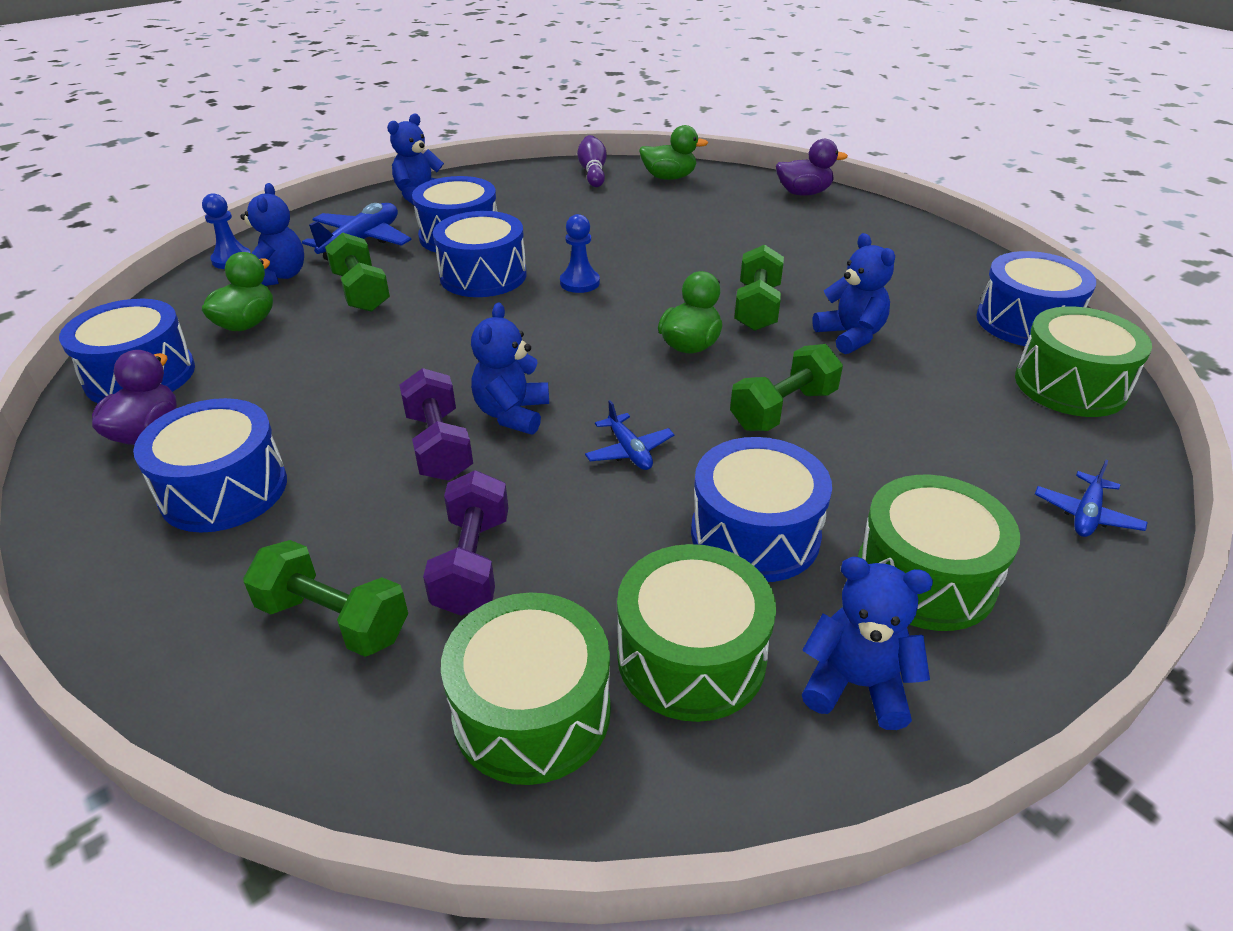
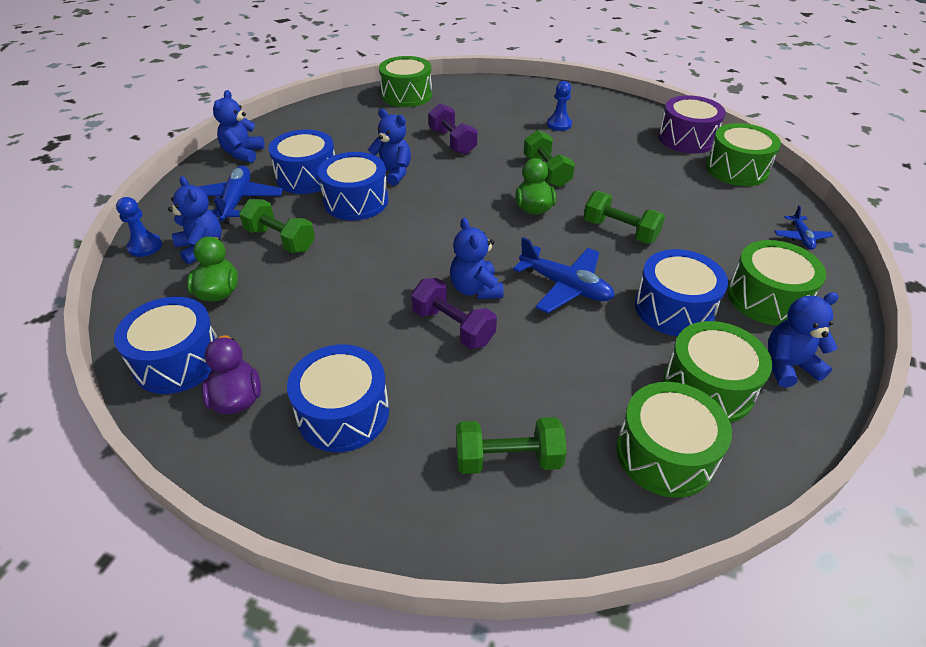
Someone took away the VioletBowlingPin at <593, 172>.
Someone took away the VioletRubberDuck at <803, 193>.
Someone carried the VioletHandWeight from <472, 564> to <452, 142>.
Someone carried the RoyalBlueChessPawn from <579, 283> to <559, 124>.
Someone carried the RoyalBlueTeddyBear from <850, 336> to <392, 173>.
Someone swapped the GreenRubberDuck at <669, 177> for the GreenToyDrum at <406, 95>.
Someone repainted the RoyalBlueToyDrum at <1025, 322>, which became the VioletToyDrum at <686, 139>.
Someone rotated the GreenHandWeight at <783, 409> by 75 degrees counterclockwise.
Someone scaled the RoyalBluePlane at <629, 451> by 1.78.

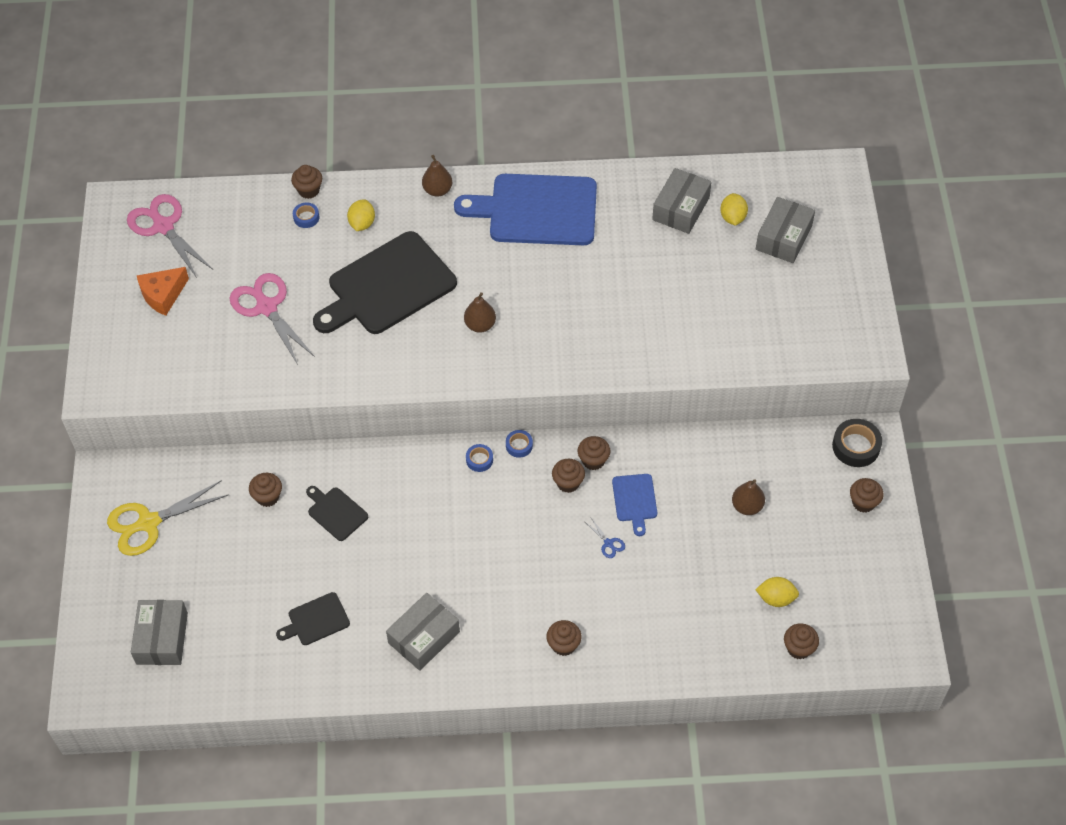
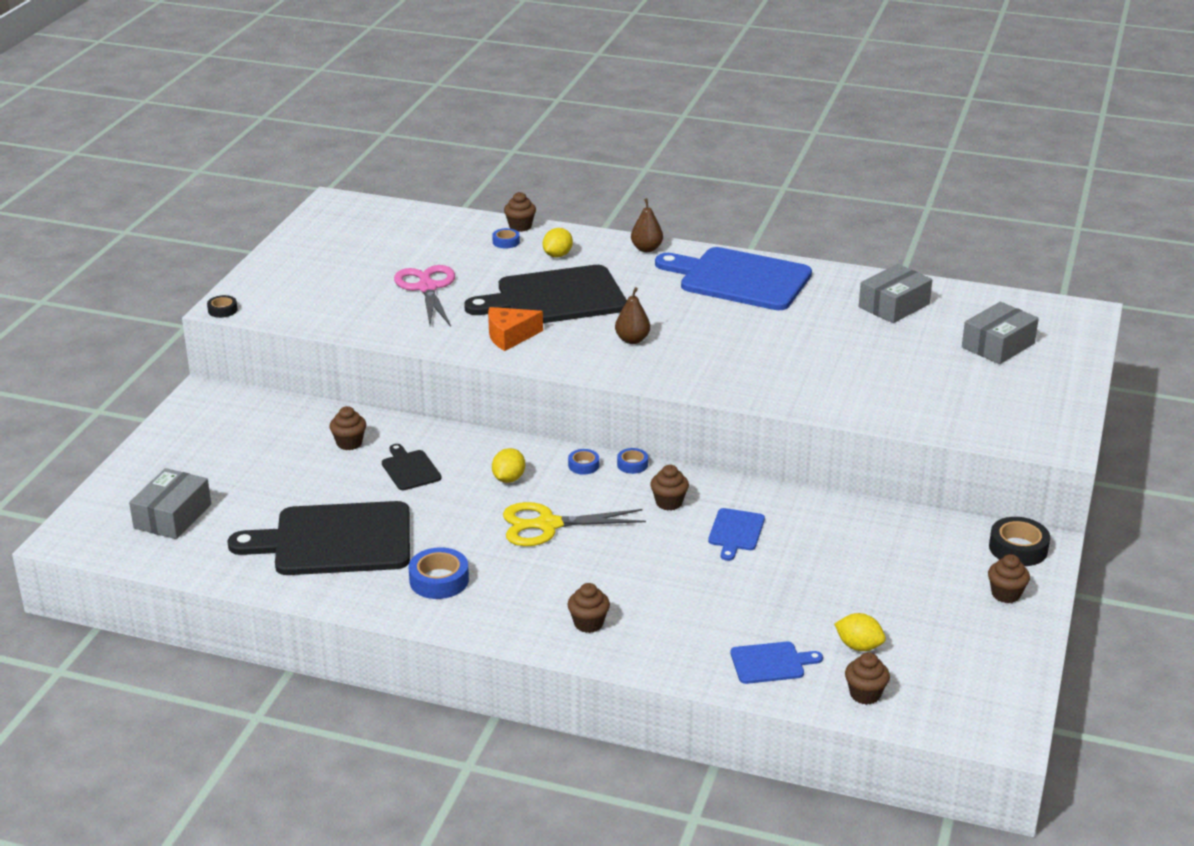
Someone took away the PinkShears at <163, 226>.
Someone took away the BrownFairyCake at <593, 460>.
Someone took away the RoyalBlueShears at <608, 543>.
Someone took away the BrownPear at <747, 506>.
Someone put down the JetBlackRollOfTape at <222, 310>.
Someone put down the RoyalBlueCuttingBoard at <770, 663>.
Someone carried the YellowShears from <148, 523> to <547, 525>.
Someone carried the BrightOrangePieceOfCheese from <163, 295> to <510, 336>.
Someone carried the YellowToyLemon from <732, 217> to <508, 479>.
Someone swapped the GrayBox at <424, 637> for the RoyalBlueRollOfTape at <439, 580>.
Someone scaled the JetBlackCuttingBoard at <316, 620> by 2.19.

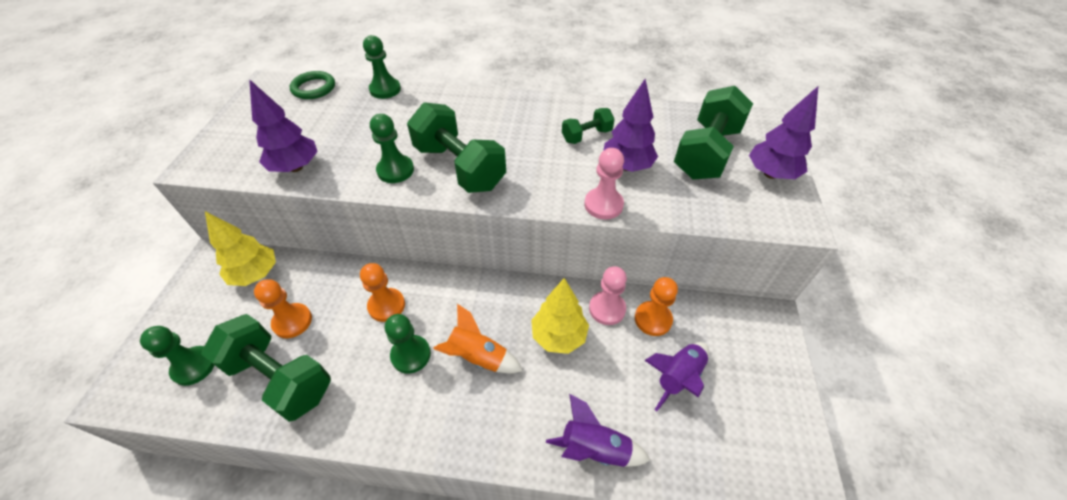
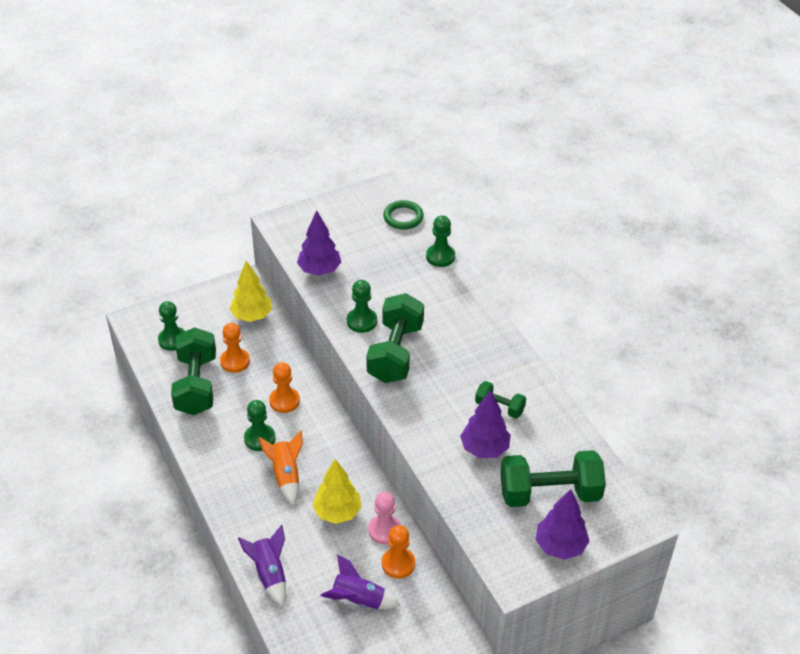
Someone took away the PinkChessPawn at <603, 205>.

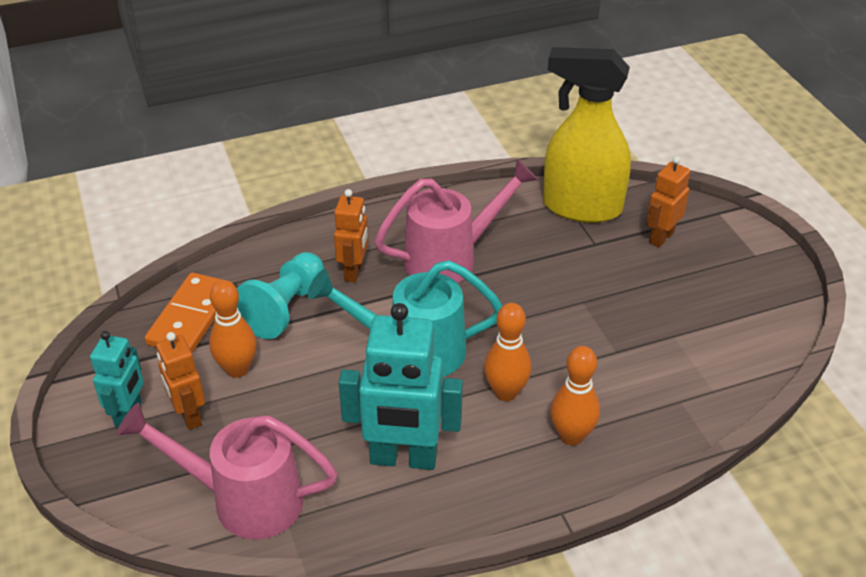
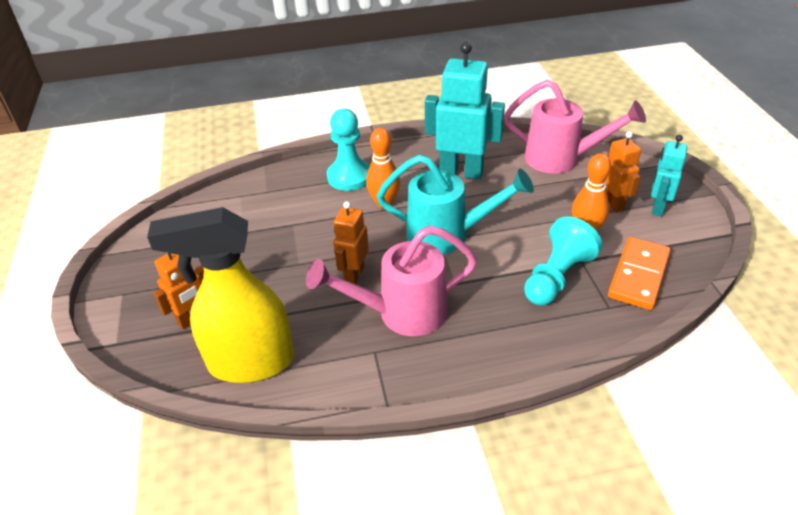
Someone carried the BrightOrangeRobotFigure from <354, 271> to <354, 274>.
Someone swapped the BrightOrangeBowlingPin at <571, 436> for the TurquoiseChessPawn at <349, 177>.
Someone rotated the YellowSprayer at <581, 207> by 150 degrees clockwise.

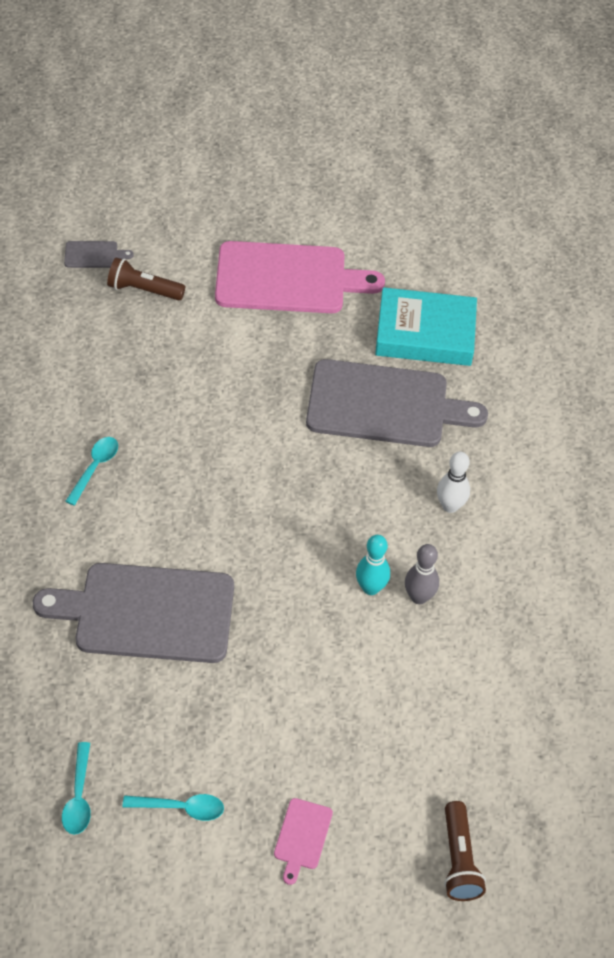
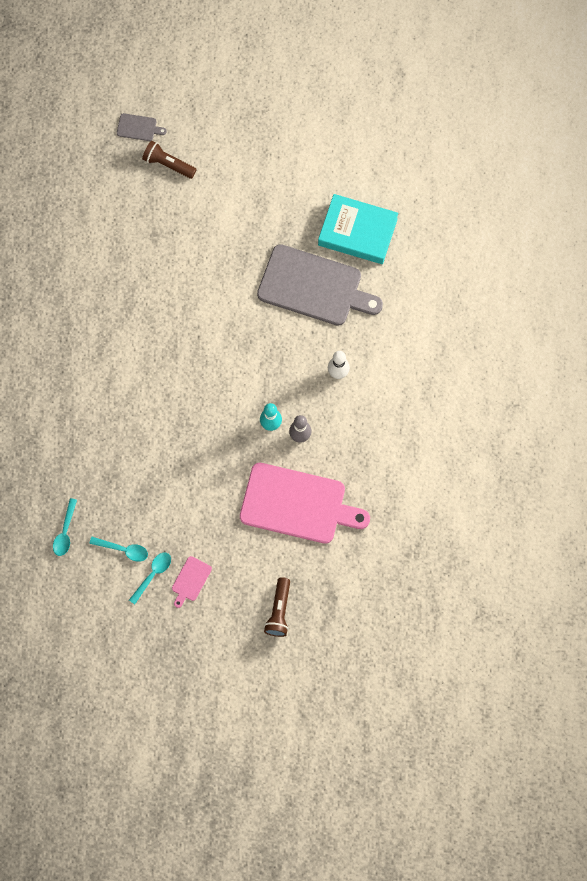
Someone took away the GrayCuttingBoard at <147, 612>.
Someone carried the TurquoiseSpoon from <95, 468> to <152, 575>.
Someone carried the PinkCuttingBoard from <288, 279> to <298, 504>.

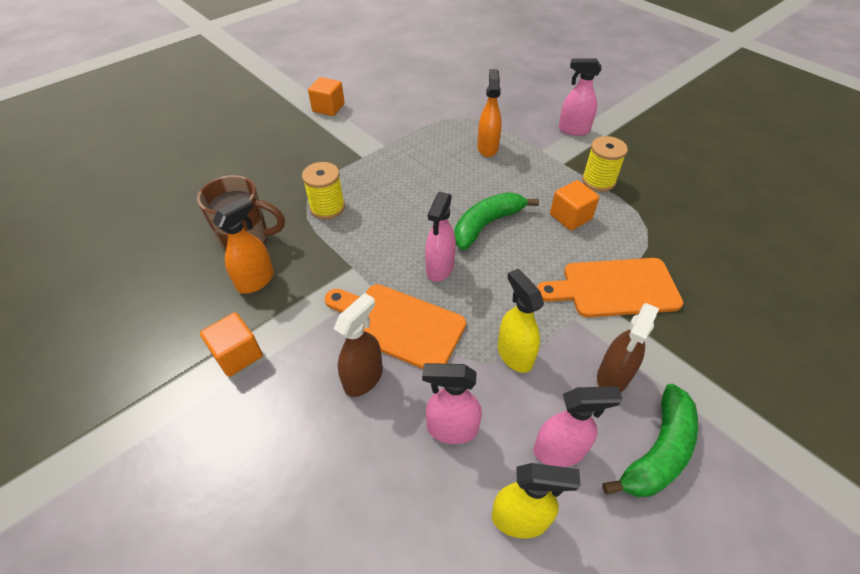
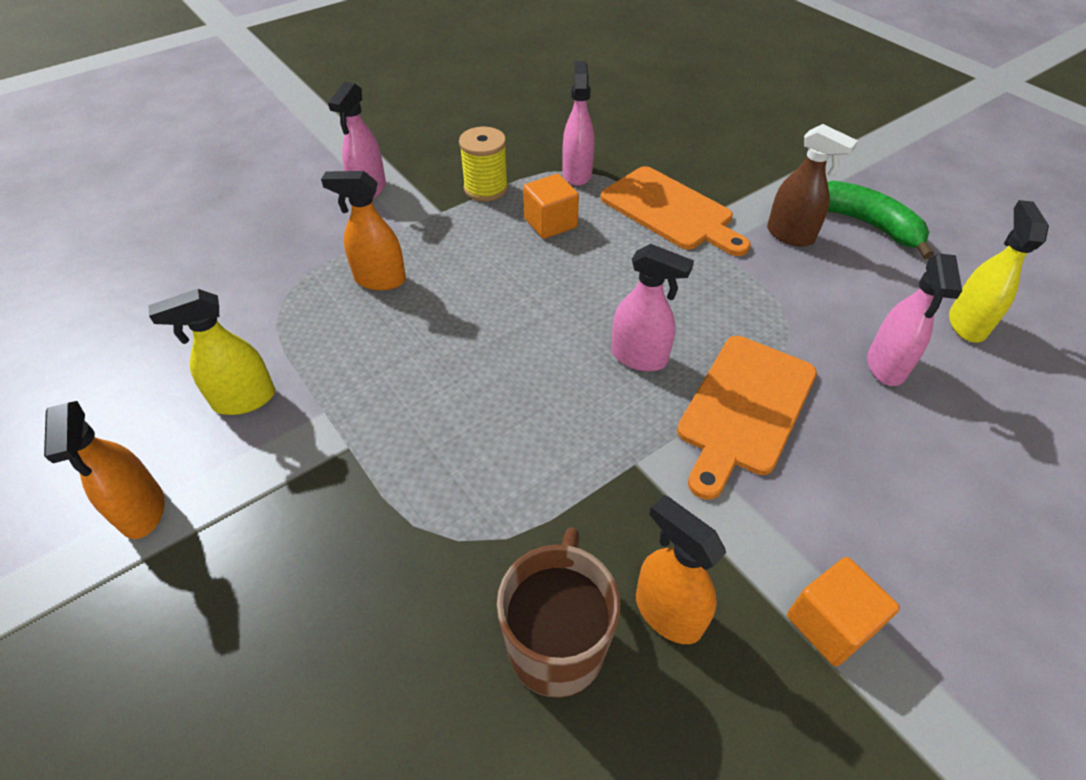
Someone took away the YellowReelOfThread at <327, 207>.
Someone took away the BrownSprayer at <363, 378>.
Someone took away the GreenBananaFruit at <487, 225>.
Someone carried the YellowSprayer from <514, 354> to <244, 400>.
Someone carried the PinkSprayer from <559, 451> to <577, 174>.
Someone swapped the BrightOrangeCube at <328, 108> for the BrightOrangeSprayer at <142, 511>.
Someone rotated the BrightOrangeCuttingBoard at <614, 288> by 45 degrees counterclockwise.

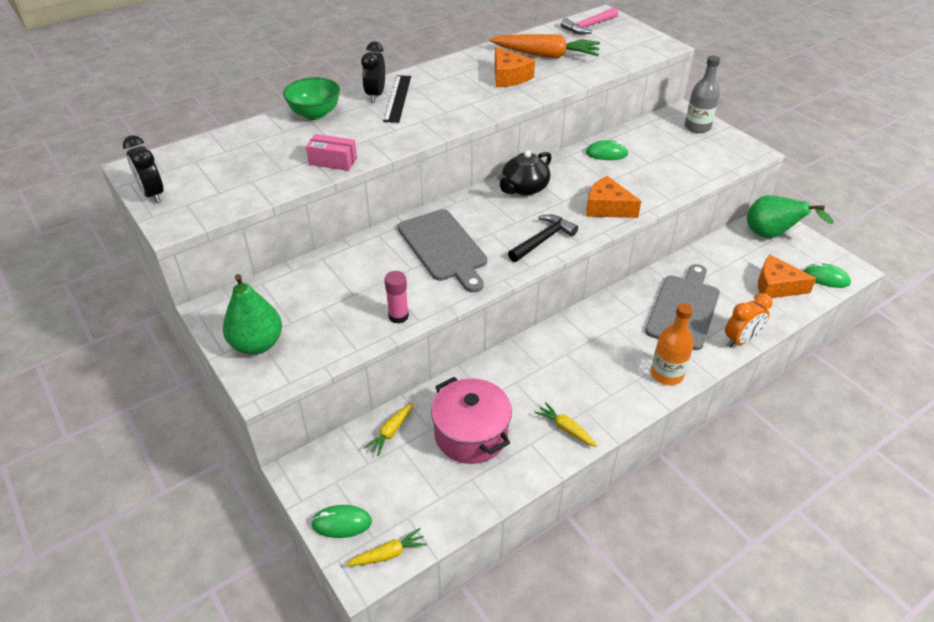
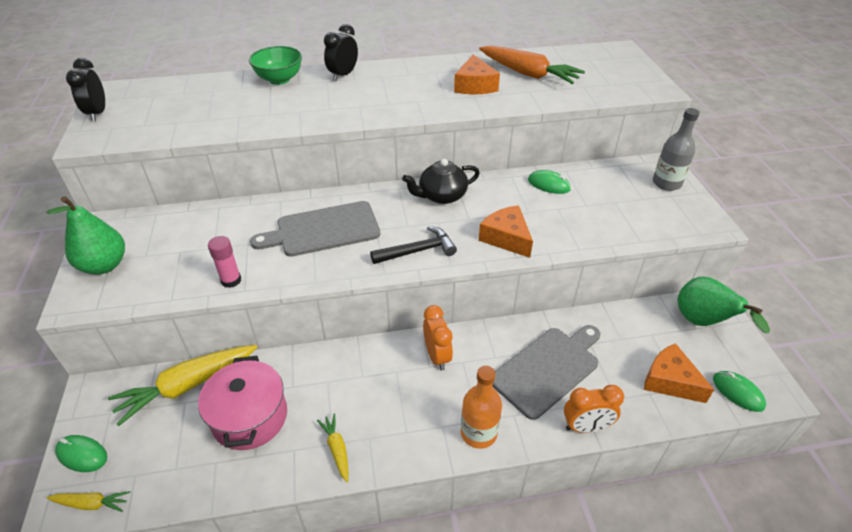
Someone took away the PinkBox at <333, 161>.
Someone took away the JetBlackStraightedge at <397, 98>.
Someone took away the PinkCarpenter'sHammer at <588, 26>.
Someone put down the BrightOrangeAlarmClock at <437, 356>.
Someone rotated the GrayCuttingBoard at <443, 248> by 75 degrees clockwise.
Someone scaled the YellowCarrot at <391, 432> by 2.06.

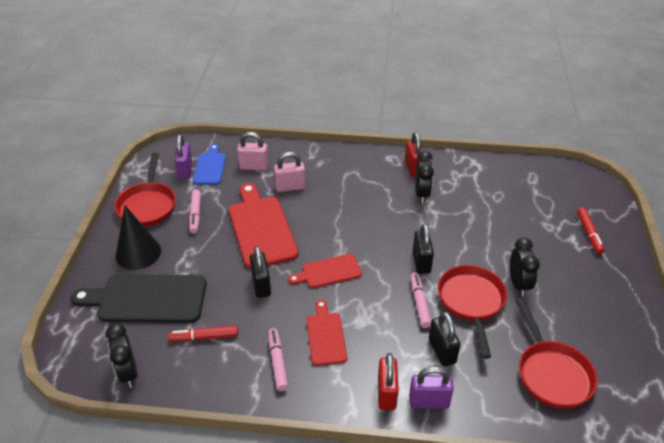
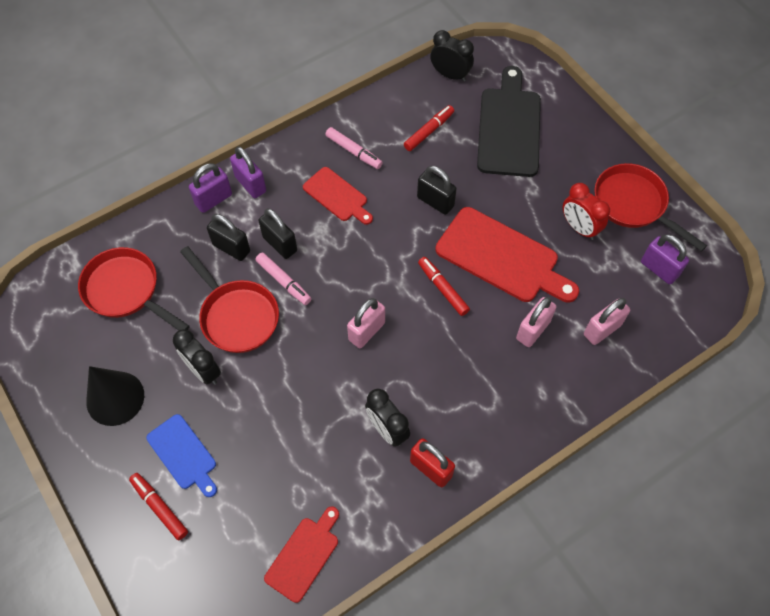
Someone put down the PinkPadlock at <366, 331>.
Someone put down the CrimsonMarkerPen at <443, 289>.
Someone carried the JetBlackSolidCone from <138, 253> to <115, 398>.
Someone carried the RoyalBlueCuttingBoard from <210, 167> to <183, 454>.
Someone carried the CrimsonCuttingBoard from <328, 272> to <304, 556>.
Someone carried the JetBlackPadlock from <421, 262> to <280, 244>.
Someone swapped the PinkMarkerPen at <195, 214> for the CrimsonAlarmClock at <579, 228>.
Someone repainted the CrimsonPadlock at <386, 394>, which became the VioletPadlock at <250, 184>.
Someone rotated the JetBlackCuttingBoard at <147, 299> by 45 degrees counterclockwise.

